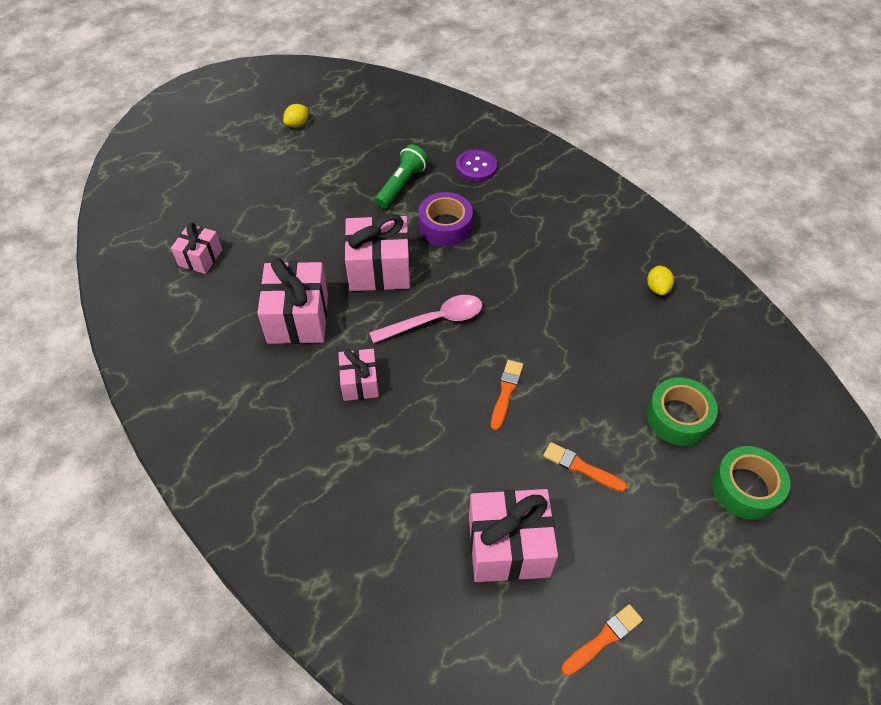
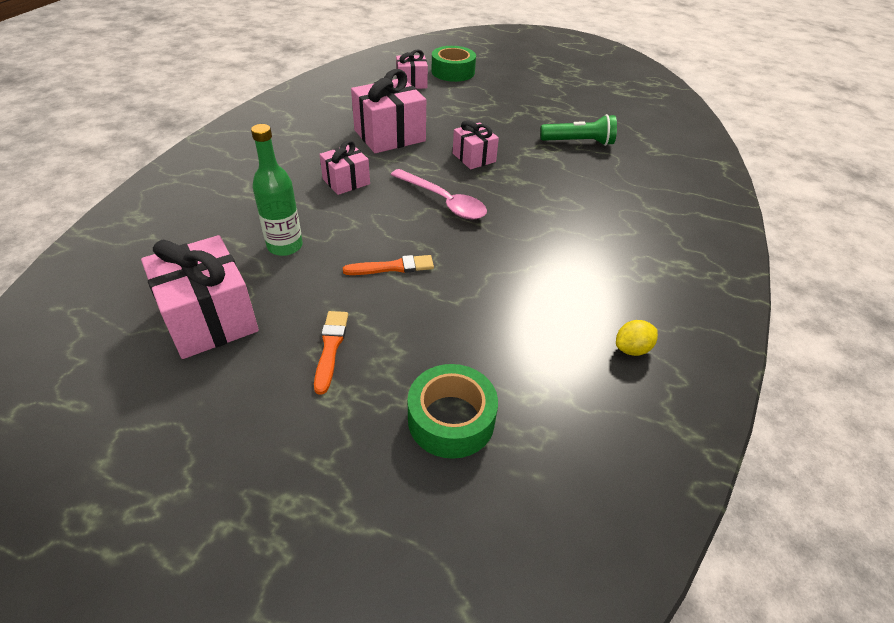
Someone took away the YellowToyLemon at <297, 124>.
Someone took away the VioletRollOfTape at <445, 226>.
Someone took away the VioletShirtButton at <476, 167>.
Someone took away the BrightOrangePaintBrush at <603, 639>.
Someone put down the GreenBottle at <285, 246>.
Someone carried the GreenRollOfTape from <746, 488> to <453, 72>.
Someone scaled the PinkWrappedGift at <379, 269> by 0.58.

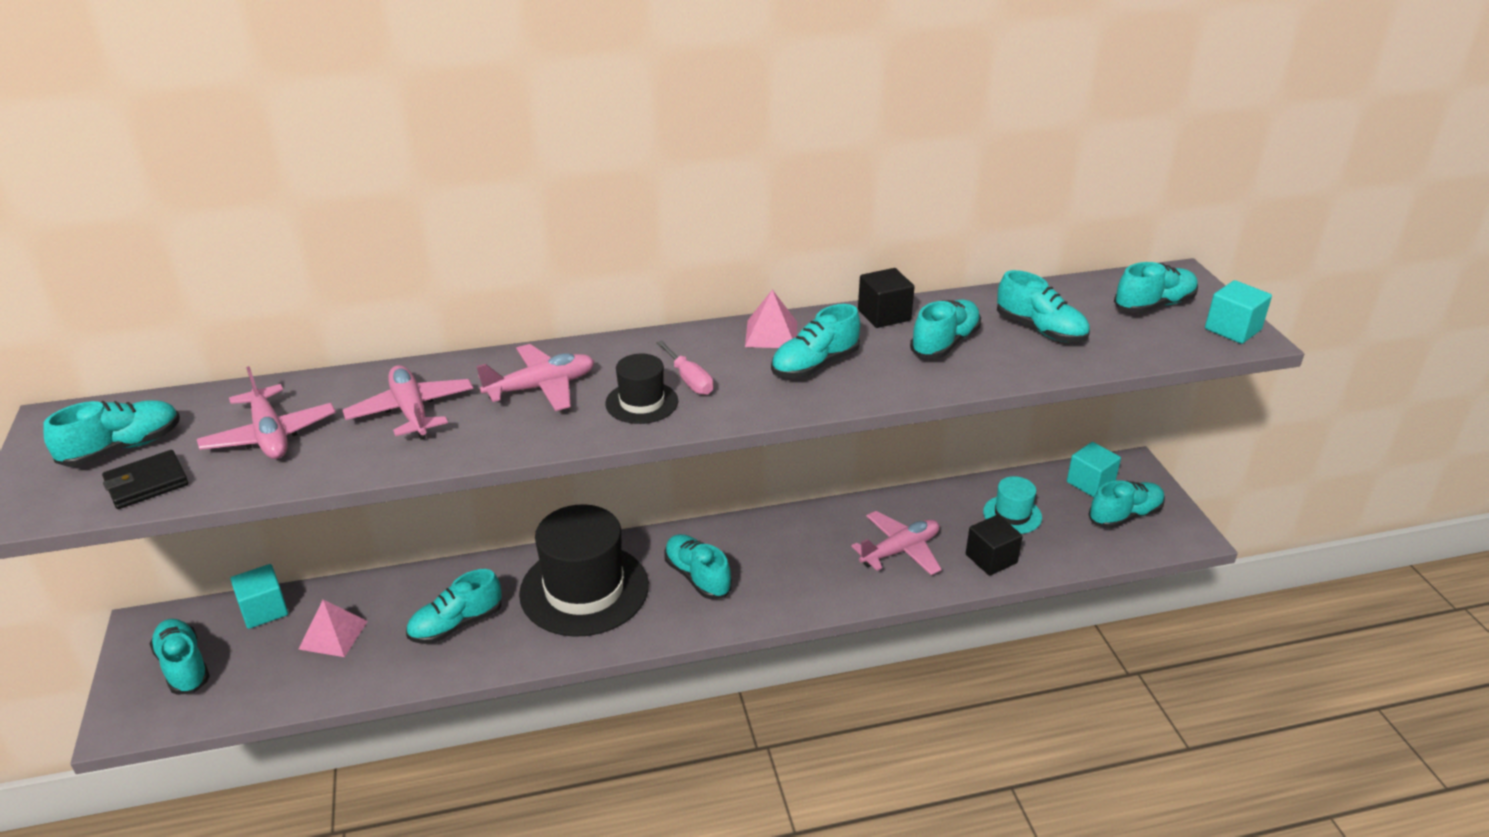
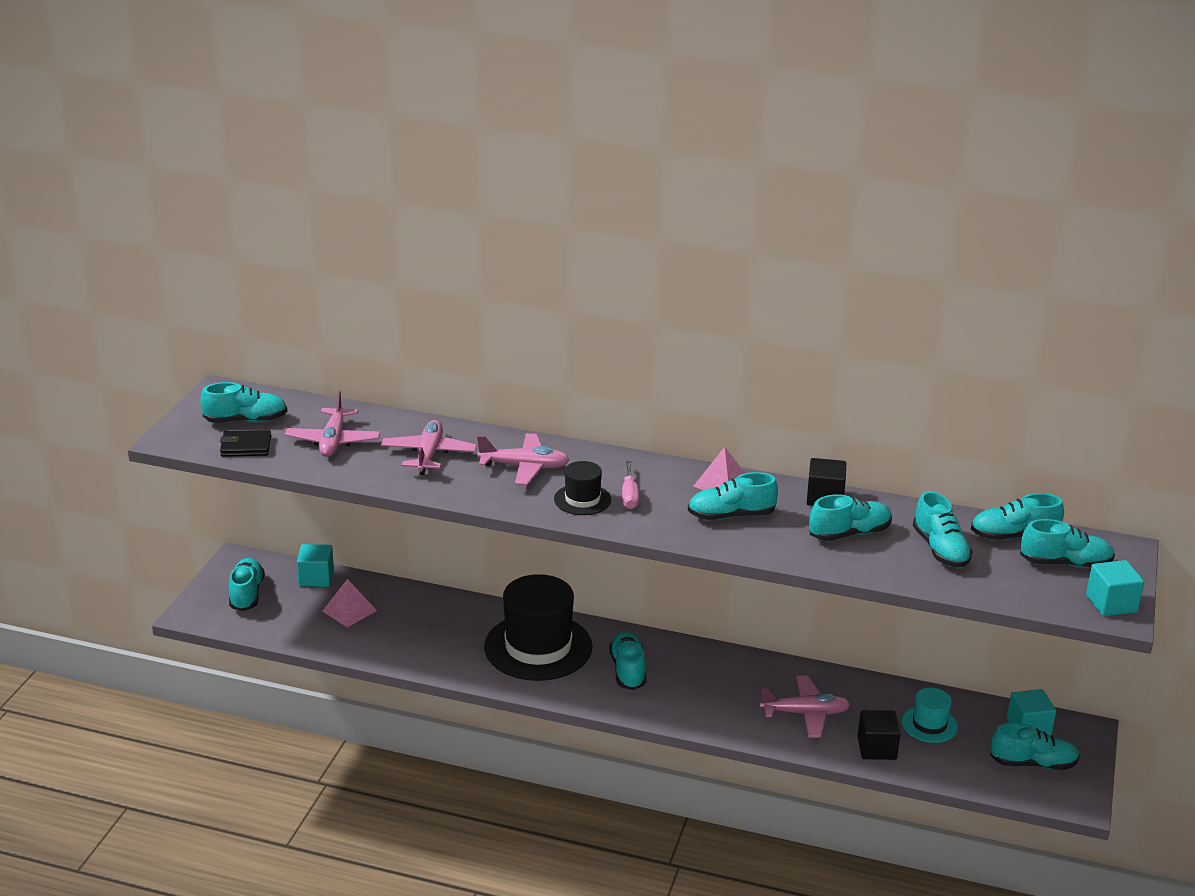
Someone carried the TurquoiseShoe from <456, 624> to <1013, 536>.

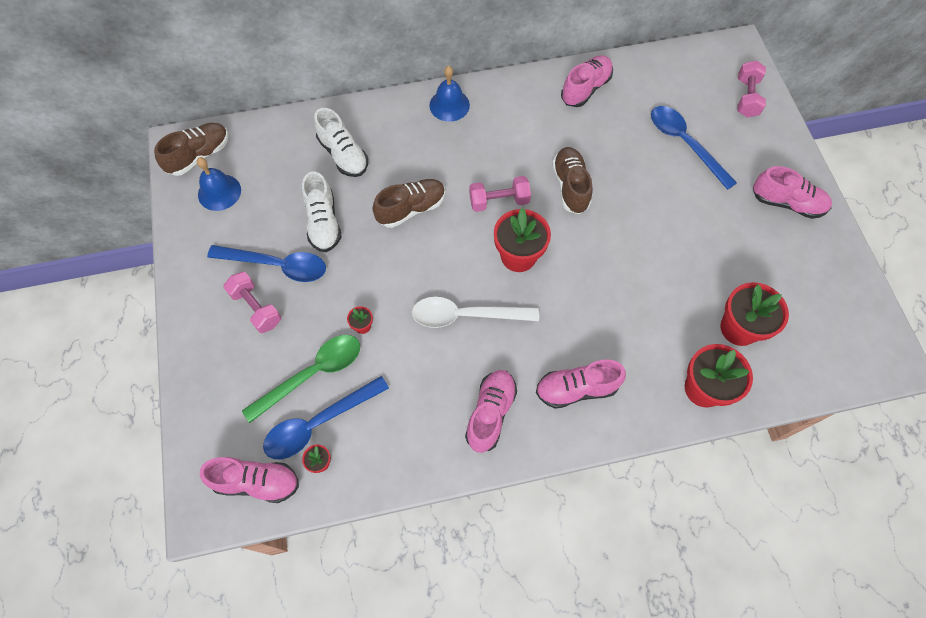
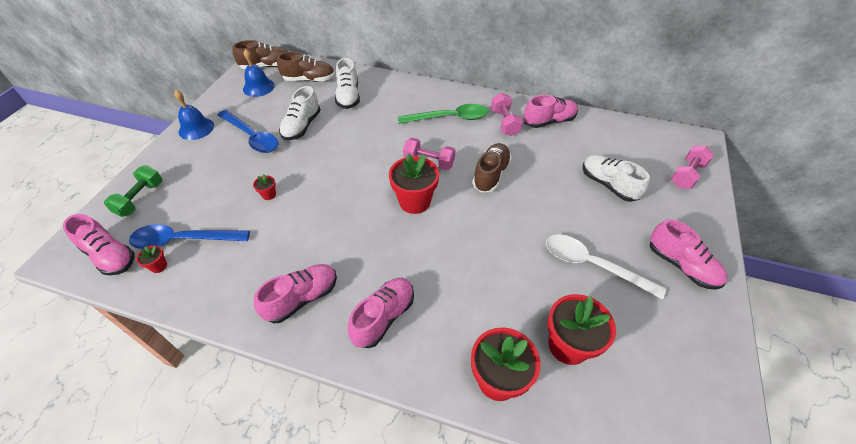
Someone put down the GreenHandWeight at <140, 199>.
Someone carried the PinkHandWeight from <256, 308> to <504, 122>.
Someone carried the GreenSpoon from <312, 374> to <449, 118>.
Someone carried the BrownShoe from <411, 209> to <309, 79>.
Someone carried the PureWhiteSpoon from <466, 315> to <592, 265>.
Someone carried the RoyalBlueSchoolBell from <449, 105> to <196, 128>.
Someone swapped the RoyalBlueSpoon at <685, 144> for the PureWhiteShoe at <608, 185>.
Someone rotated the PinkShoe at <576, 389> by 105 degrees clockwise.

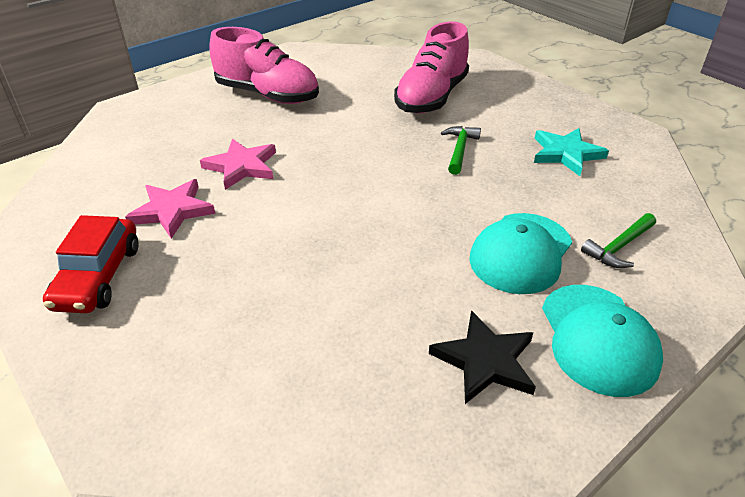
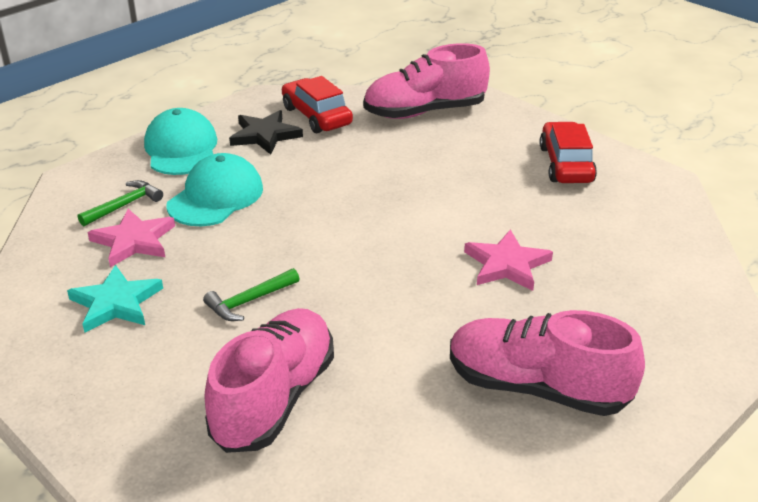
Someone put down the CrimsonAutomobile at <317, 116>.
Someone put down the PinkShoe at <425, 112>.
Someone carried the PinkStarShape from <172, 211> to <134, 241>.
Someone rotated the GreenCarpenter'sHammer at <459, 150> by 45 degrees clockwise.

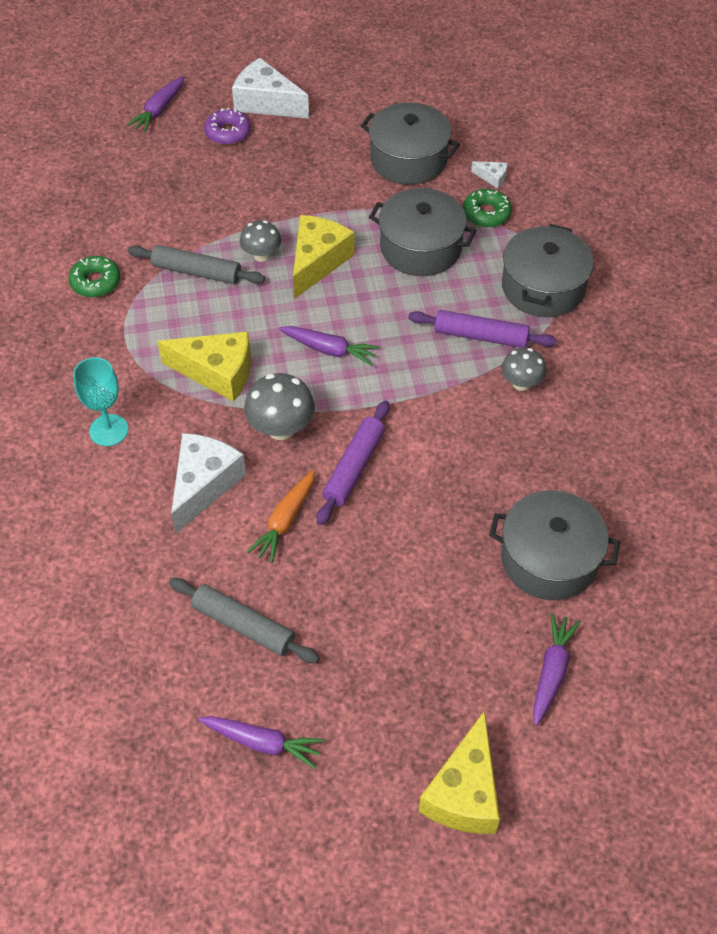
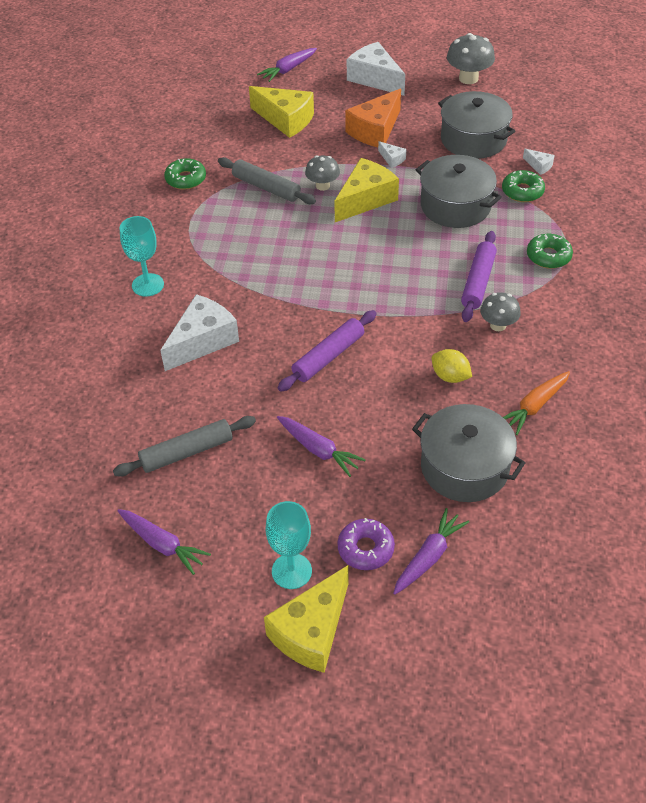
Someone put down the TurquoiseWineGlass at <291, 571>.
Someone put down the BrightOrangePieceOfCheese at <375, 130>.
Someone put down the PureWhitePieceOfCheese at <392, 159>.
Someone put down the YellowToyLemon at <450, 376>.
Someone carried the YellowPieceOfCheese from <217, 373> to <285, 120>.
Someone carried the VioletGlazedDonut from <228, 133> to <365, 549>.
Someone carried the GrayFungus from <281, 428> to <468, 78>.
Someone carried the BrightOrangeCarrot from <285, 521> to <534, 406>.
Someone carried the VioletCarrot from <329, 350> to <318, 450>.
Someone swapped the GrayPot at <543, 287> for the GreenGlazedDonut at <548, 256>.
Someone rotated the GrayPastryRoller at <243, 626> by 75 degrees counterclockwise.
Someone rotated the VioletPastryRoller at <481, 336> by 75 degrees clockwise.

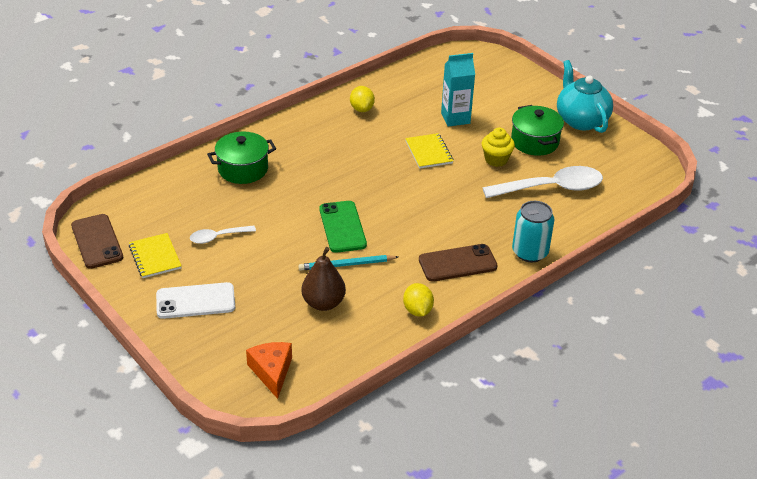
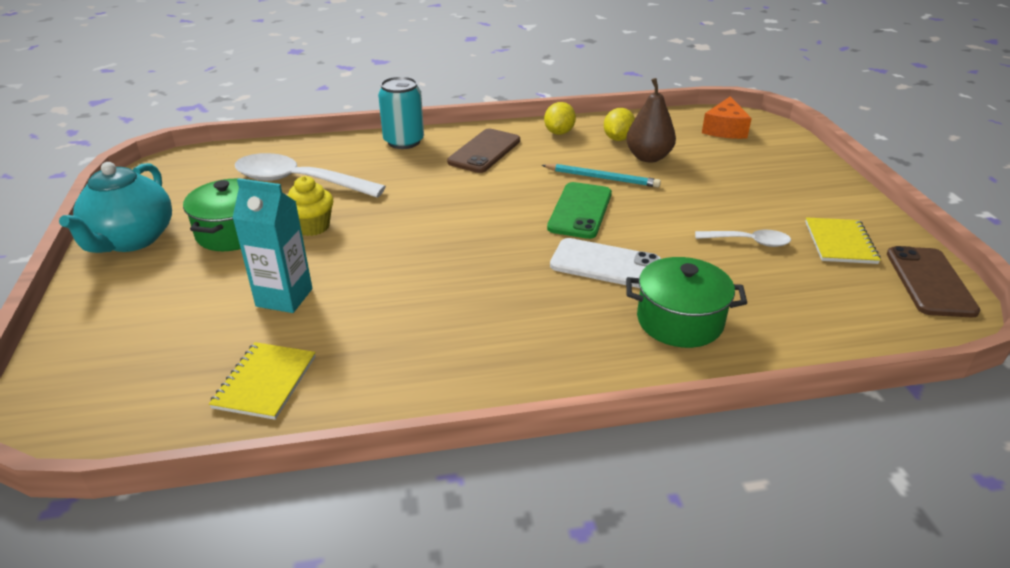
Someone carried the PureWhiteMobilePhone from <195, 301> to <605, 264>.
Someone carried the YellowToyLemon from <362, 109> to <618, 139>.
Someone carried the YellowNotebook from <429, 152> to <265, 382>.
Someone rotated the BrownMobilePhone at <457, 263> by 75 degrees counterclockwise.

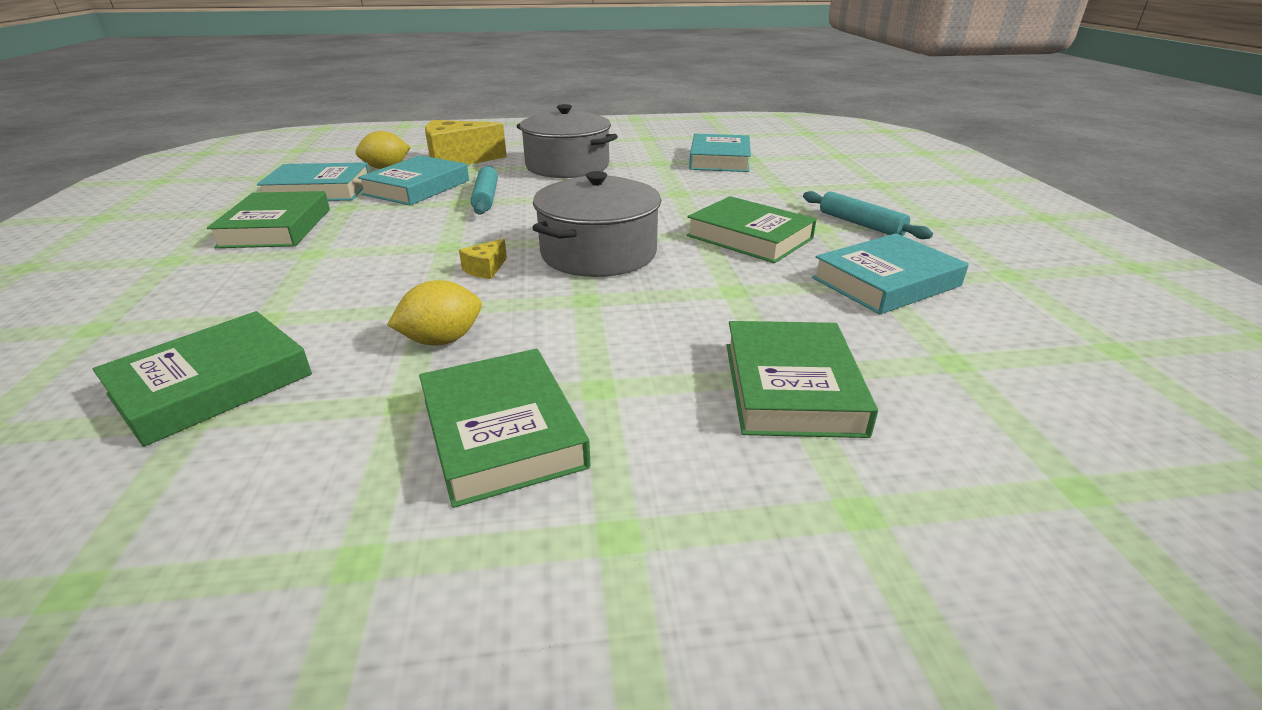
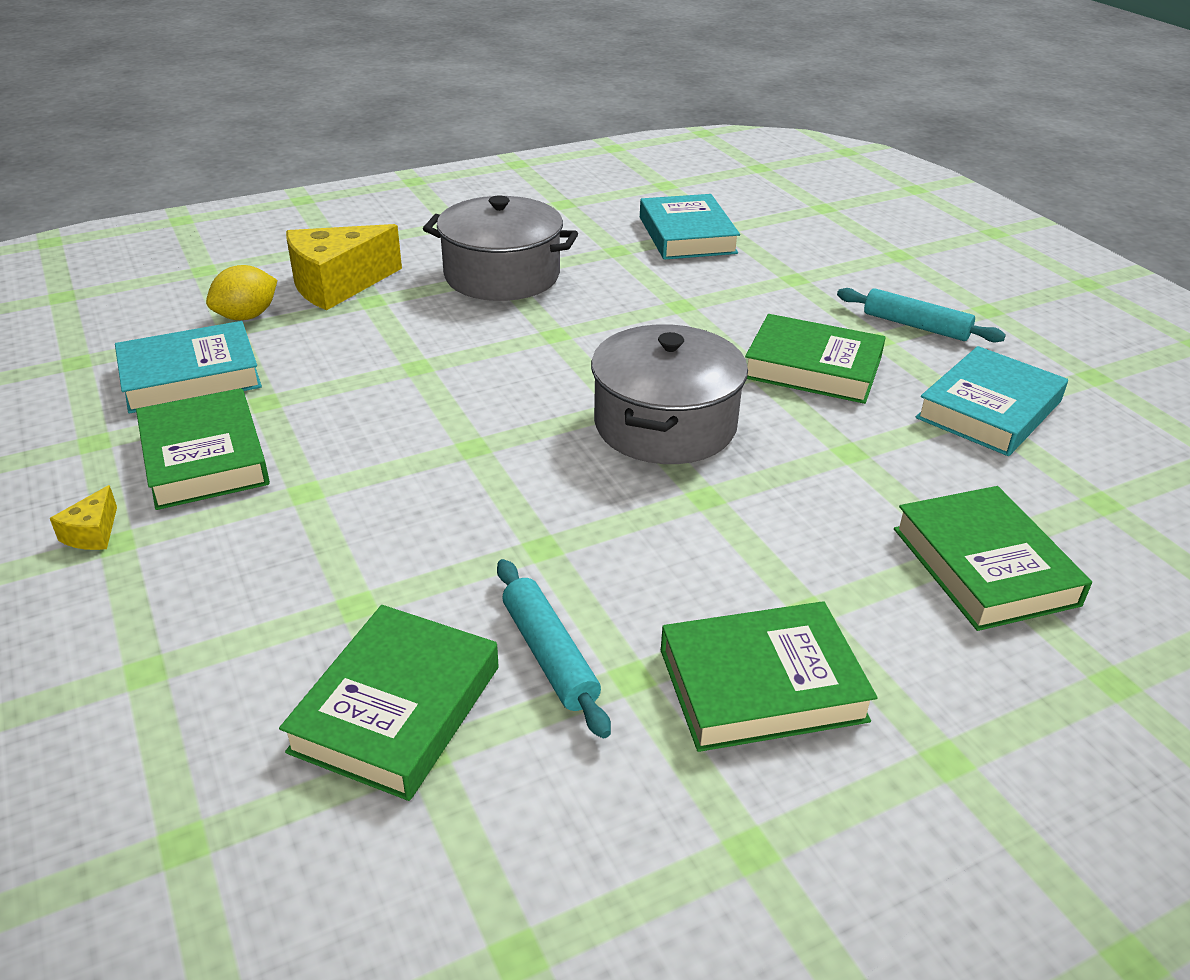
Someone took away the TurquoiseHardcover at <417, 187>.
Someone took away the YellowToyLemon at <442, 340>.
Someone carried the YellowPieceOfCheese from <485, 269> to <93, 533>.
Someone carried the TurquoisePastryRoller from <486, 198> to <549, 655>.
Someone rotated the GreenHardcover at <502, 432> by 60 degrees counterclockwise.

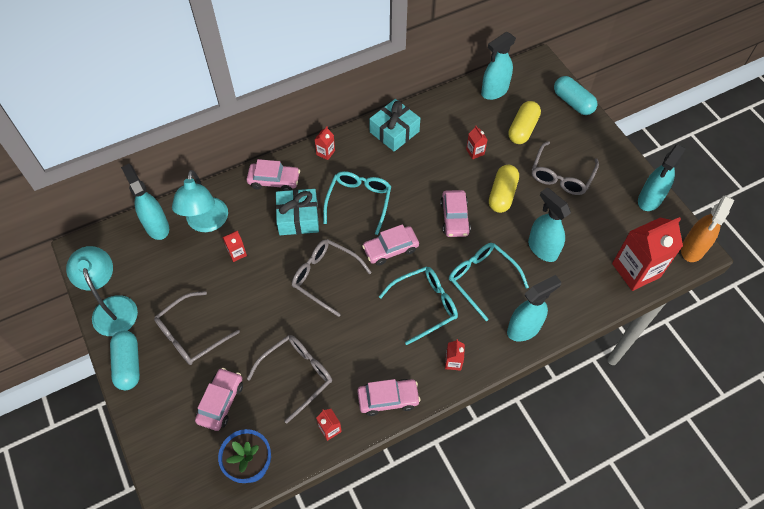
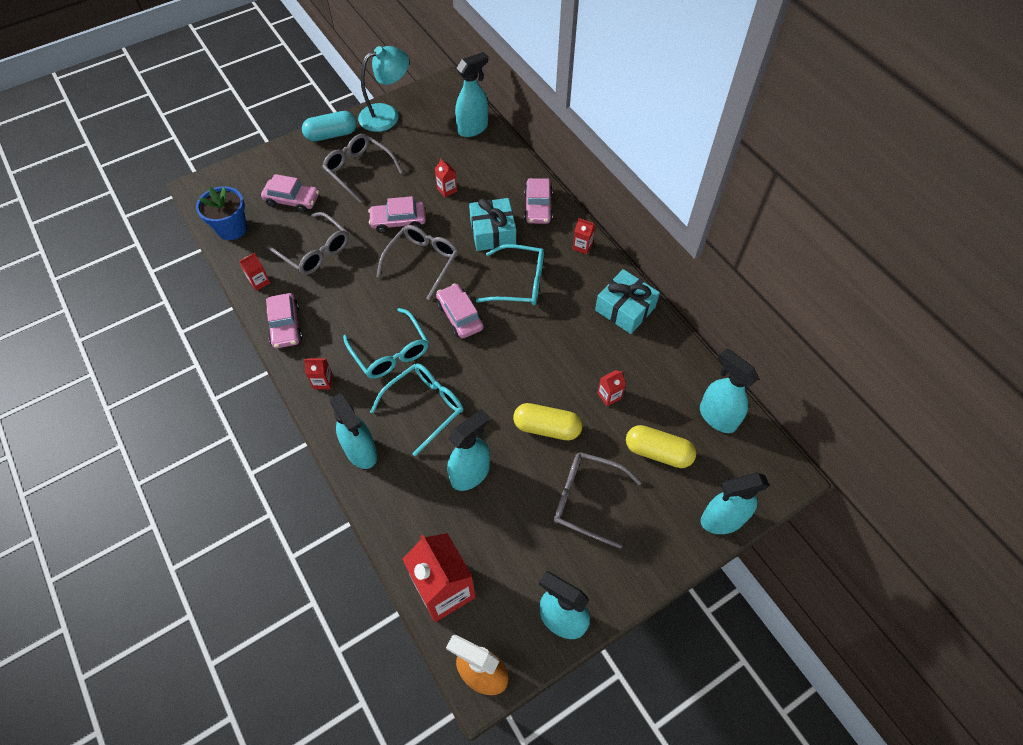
Someone took away the TurquoiseLamp at <206, 223>.
Someone carried the PinkAutomobile from <454, 218> to <398, 221>.
Someone swapped the TurquoisePillShape at <573, 102> for the TurquoiseSprayer at <721, 520>.

